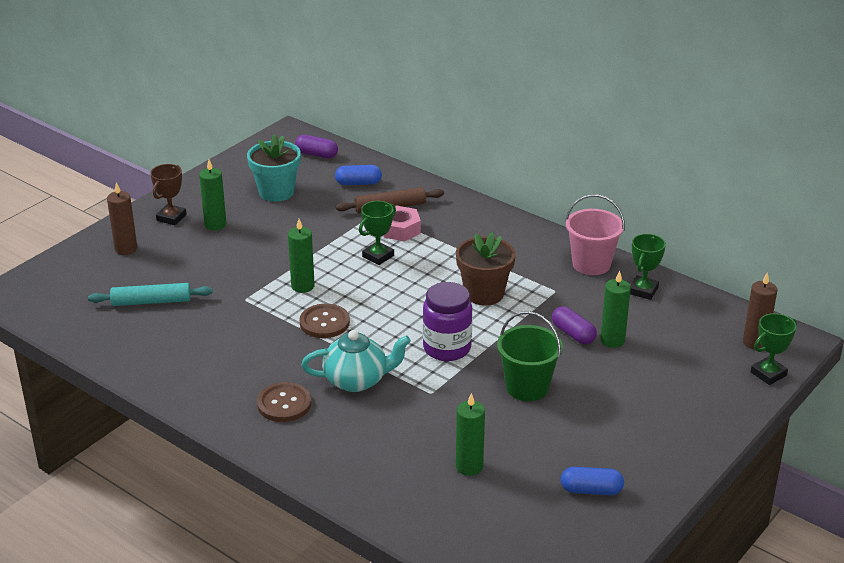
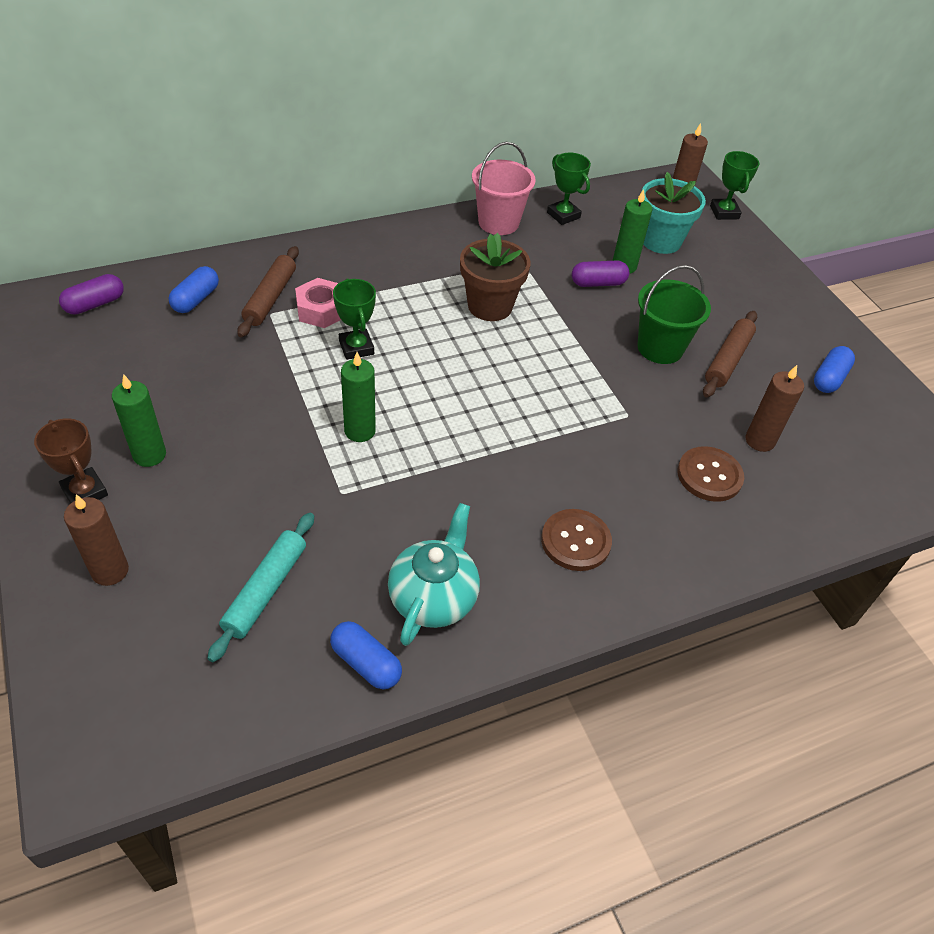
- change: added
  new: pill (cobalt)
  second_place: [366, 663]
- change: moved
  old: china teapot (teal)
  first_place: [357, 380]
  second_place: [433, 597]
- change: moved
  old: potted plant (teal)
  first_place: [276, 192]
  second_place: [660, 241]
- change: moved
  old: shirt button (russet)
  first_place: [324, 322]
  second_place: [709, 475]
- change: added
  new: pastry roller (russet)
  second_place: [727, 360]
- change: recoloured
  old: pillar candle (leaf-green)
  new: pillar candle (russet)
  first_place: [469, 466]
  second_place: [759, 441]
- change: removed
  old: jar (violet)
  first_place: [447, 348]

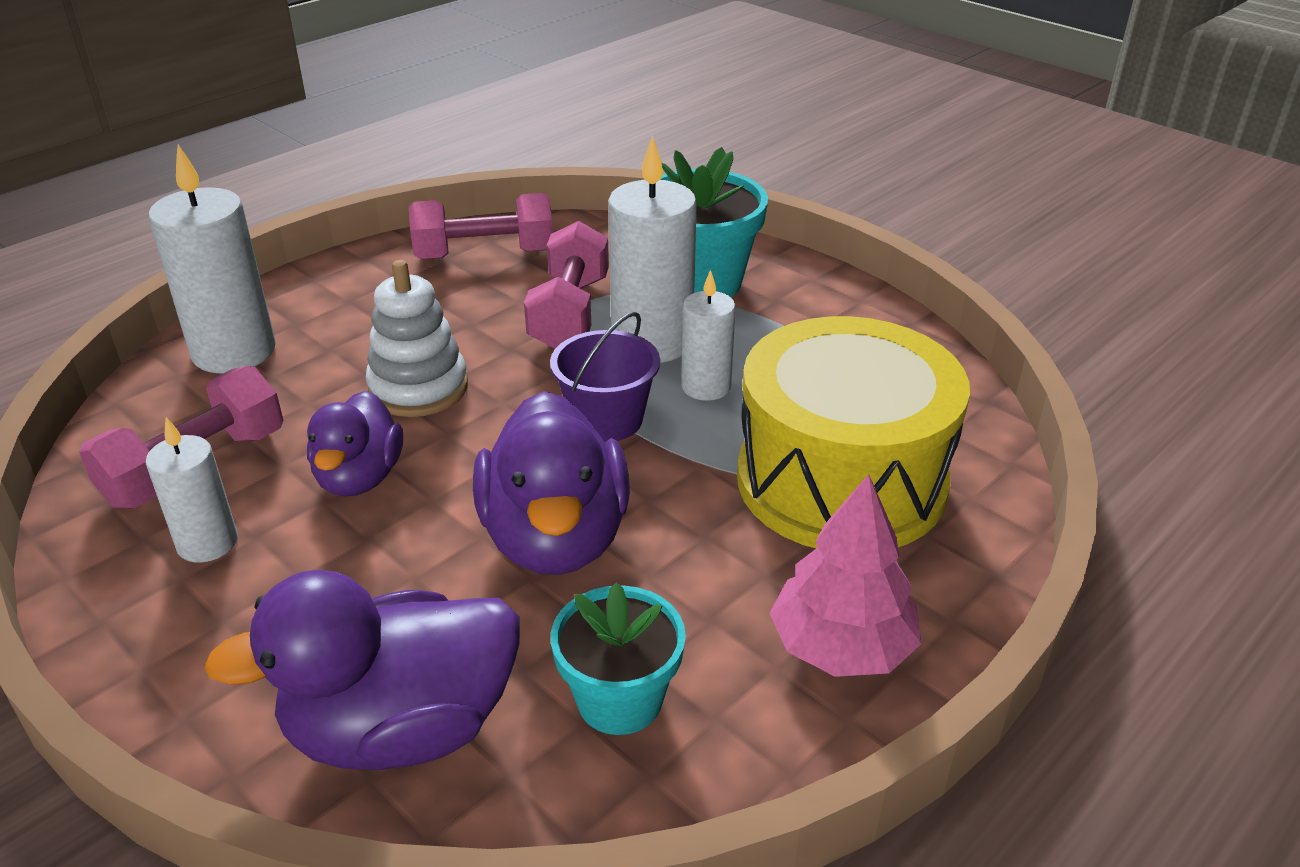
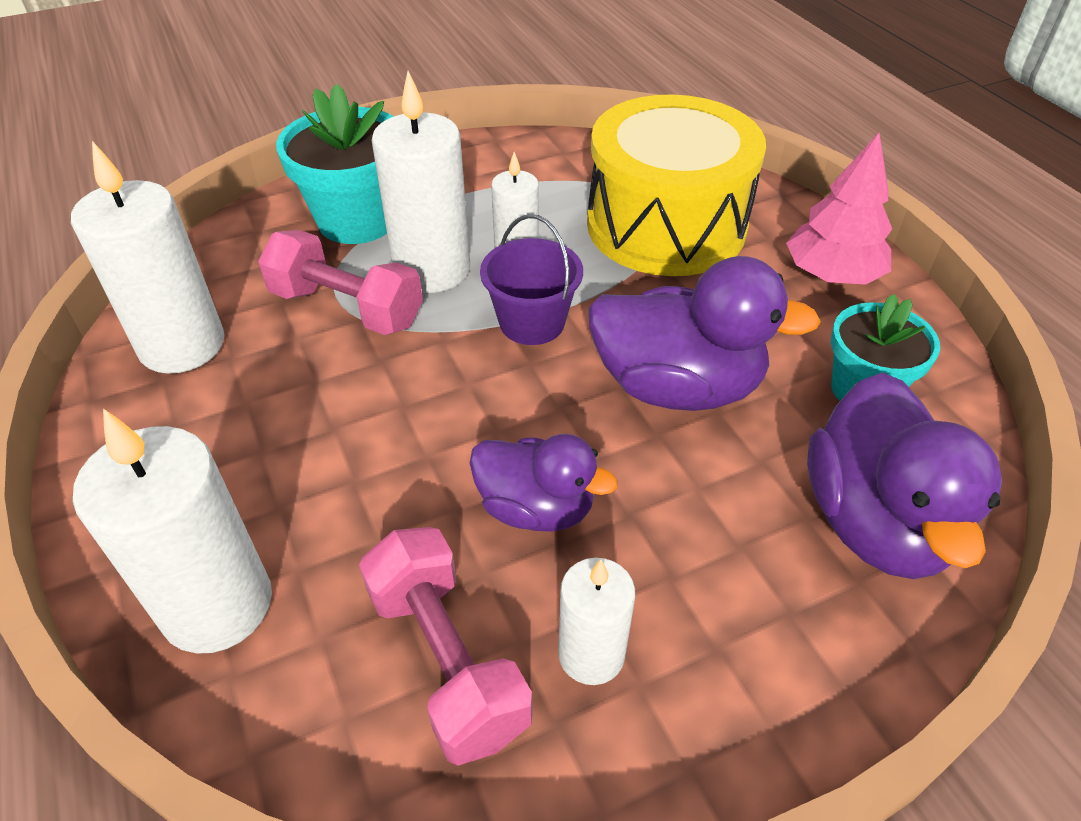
- change: replaced
  old: free weight (rose-pink)
  new: pillar candle (pure white)
  first_place: [484, 254]
  second_place: [182, 345]
- change: removed
  old: ring stacker (pure white)
  first_place: [418, 388]

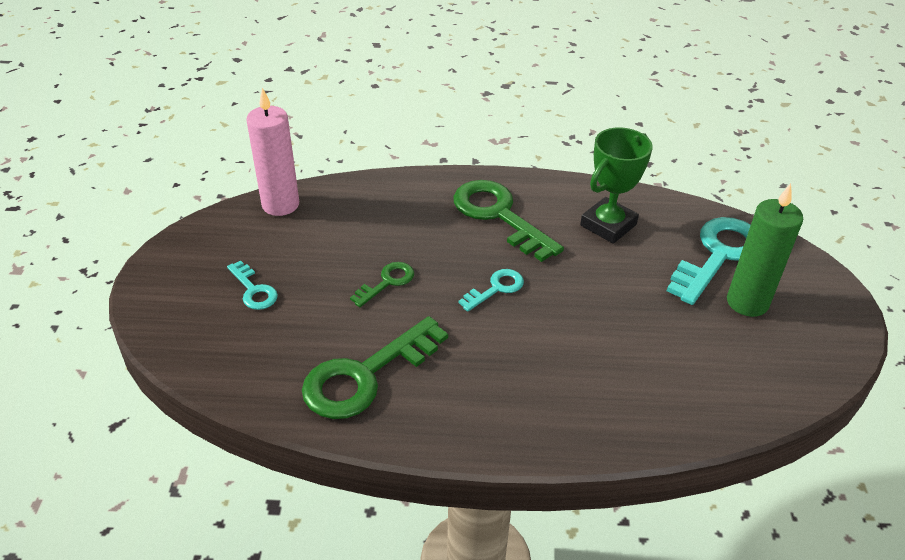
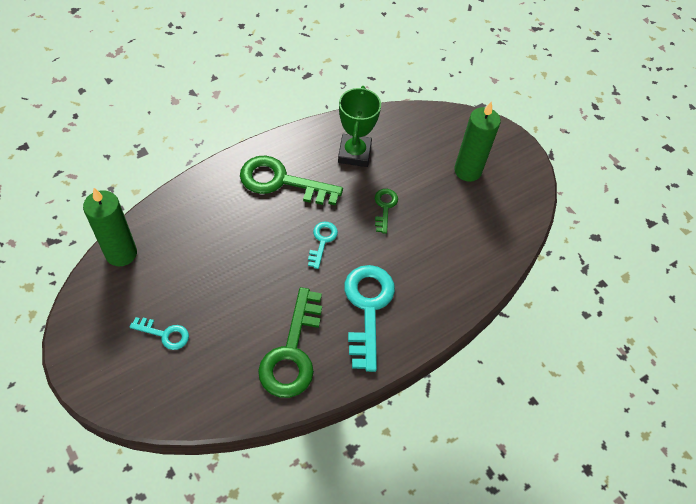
- change: recoloured
  old: pillar candle (rose-pink)
  new: pillar candle (leaf-green)
  first_place: [280, 204]
  second_place: [121, 253]
- change: moved
  old: door key (teal)
  first_place: [718, 255]
  second_place: [367, 308]
- change: moved
  old: door key (leaf-green)
  first_place: [387, 282]
  second_place: [384, 207]

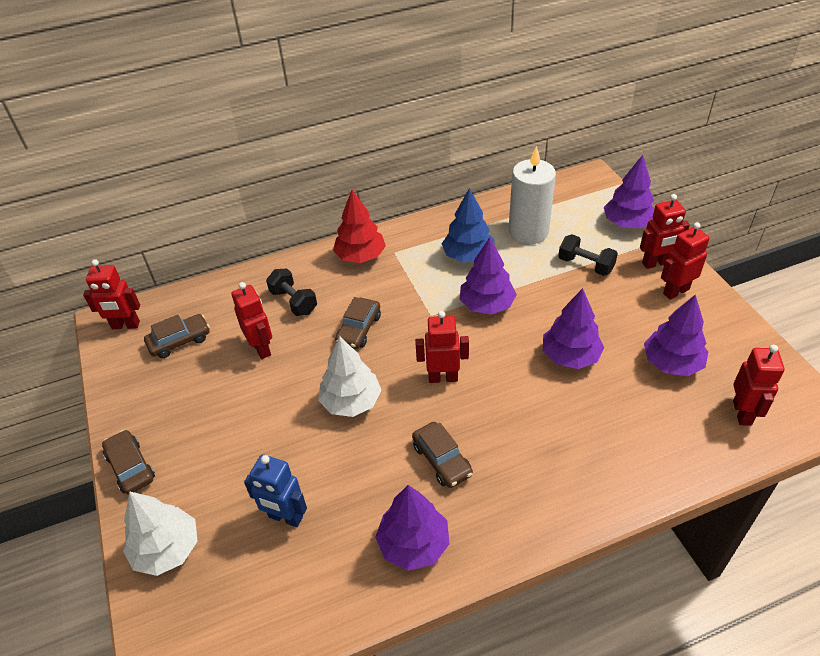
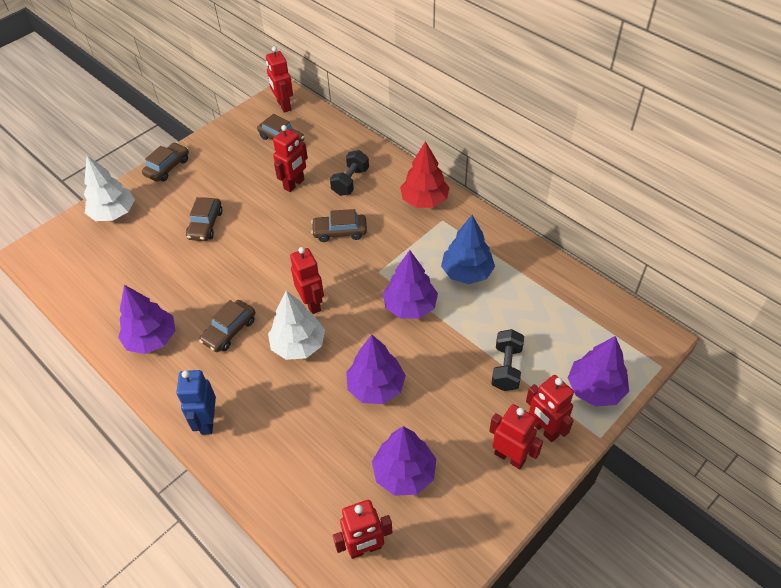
- change: moved
  old: robot figure (cobalt)
  first_place: [285, 517]
  second_place: [207, 422]
- change: added
  new: car (russet)
  second_place: [205, 225]
- change: moved
  old: toy tree (pure white)
  first_place: [351, 402]
  second_place: [298, 345]
- change: removed
  old: pillar candle (pure white)
  first_place: [528, 231]

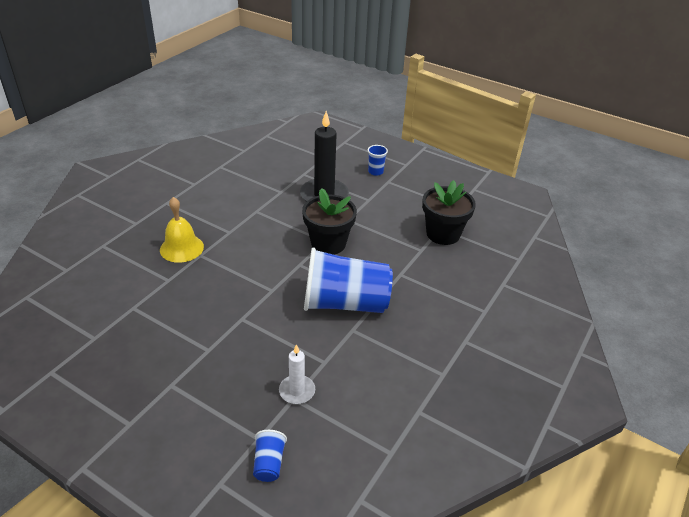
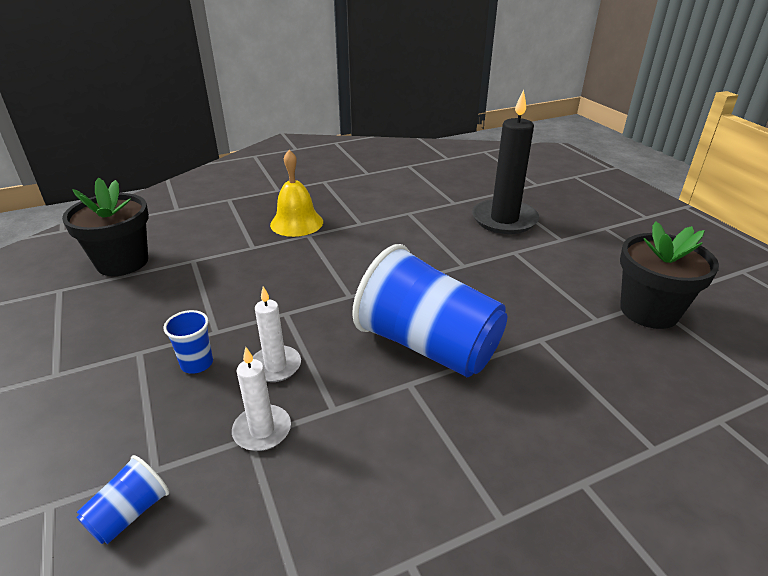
- change: moved
  old: potted plant (black)
  first_place: [328, 243]
  second_place: [122, 262]
- change: moved
  old: tumbler (cobalt)
  first_place: [375, 172]
  second_place: [197, 363]
- change: added
  new: pillar candle (pure white)
  second_place: [275, 366]

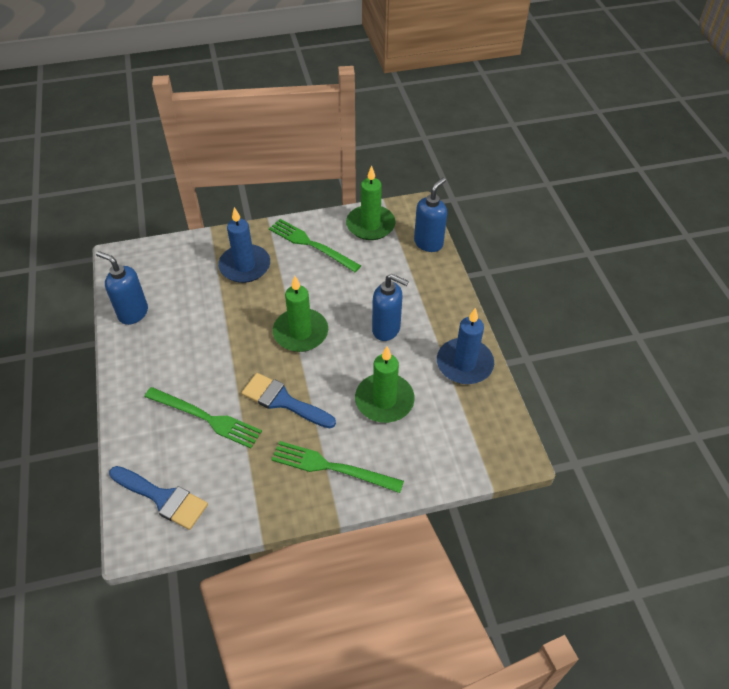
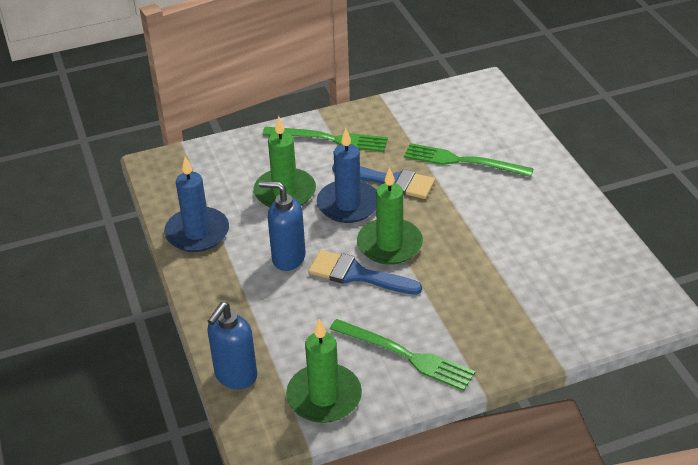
- change: moved
  old: paint brush (cobalt)
  first_place: [163, 498]
  second_place: [357, 275]
- change: moved
  old: pillar candle (cobalt)
  first_place: [245, 266]
  second_place: [348, 204]
- change: removed
  old: pump bottle (cobalt)
  first_place: [133, 313]

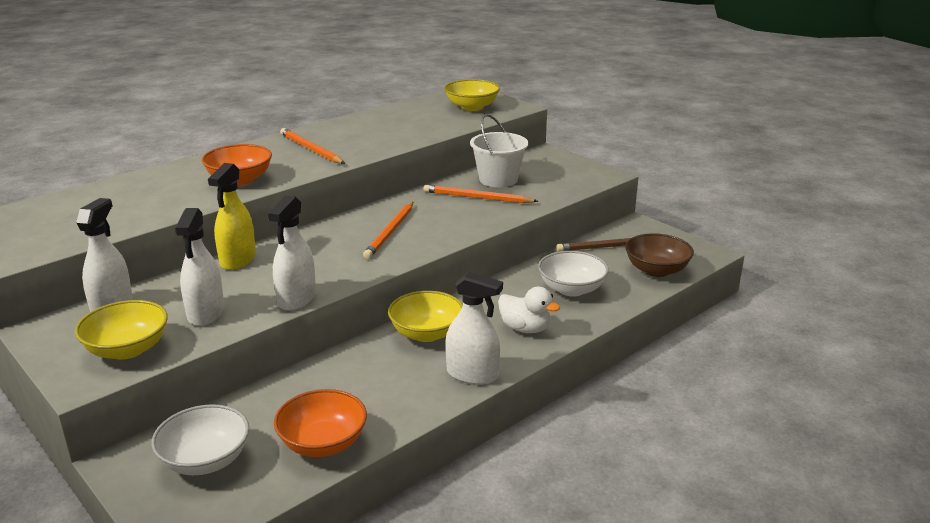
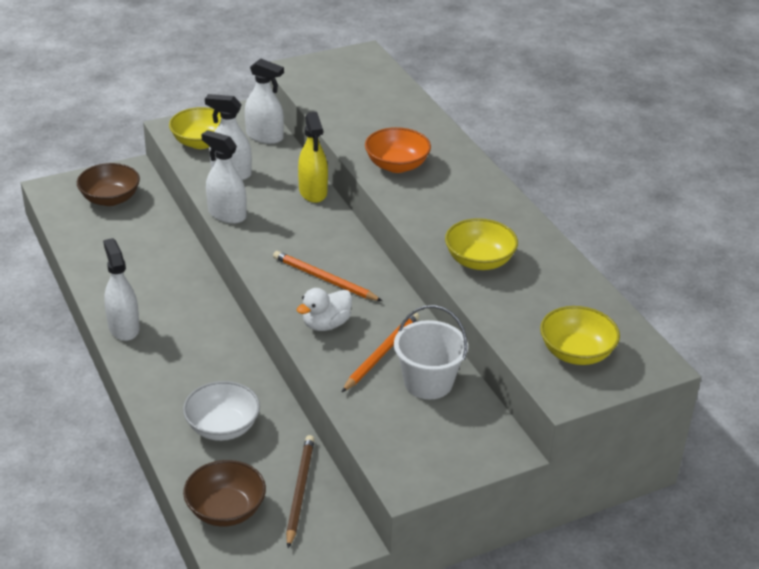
- change: recoloured
  old: bowl (pure white)
  new: bowl (russet)
  first_place: [205, 460]
  second_place: [110, 199]
- change: turned
  old: spray cleaner (pure white)
  first_place: [472, 374]
  second_place: [123, 327]
  degrees: 120
- change: moved
  old: duck (pure white)
  first_place: [525, 328]
  second_place: [326, 324]
- change: turned
  old: spray cleaner (yellow)
  first_place: [238, 260]
  second_place: [313, 192]
  degrees: -135
- change: moved
  old: bowl (yellow)
  first_place: [426, 333]
  second_place: [479, 261]
- change: removed
  old: bowl (orange-coloured)
  first_place: [323, 443]
- change: removed
  old: wooden pencil (orange-coloured)
  first_place: [311, 149]

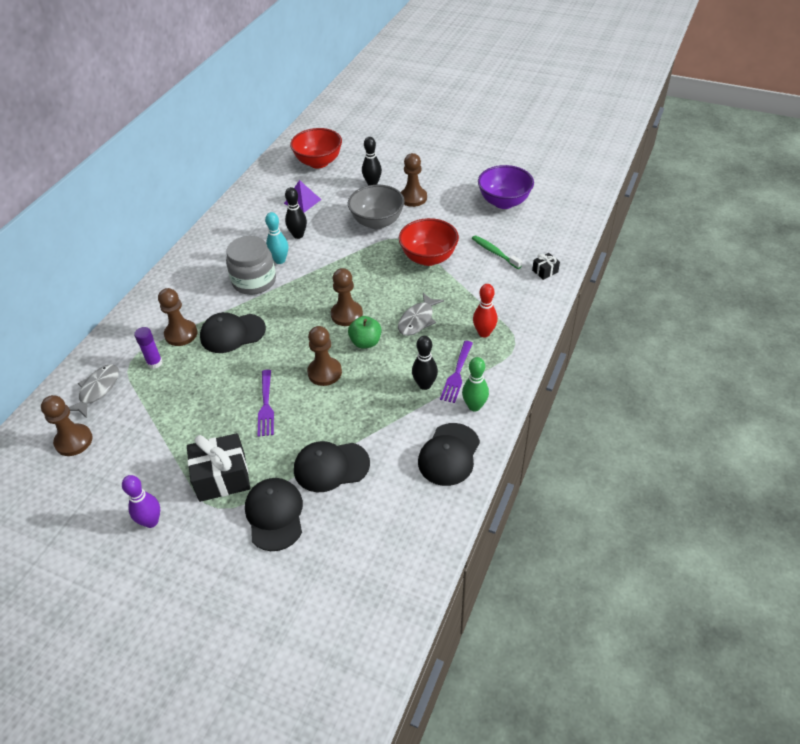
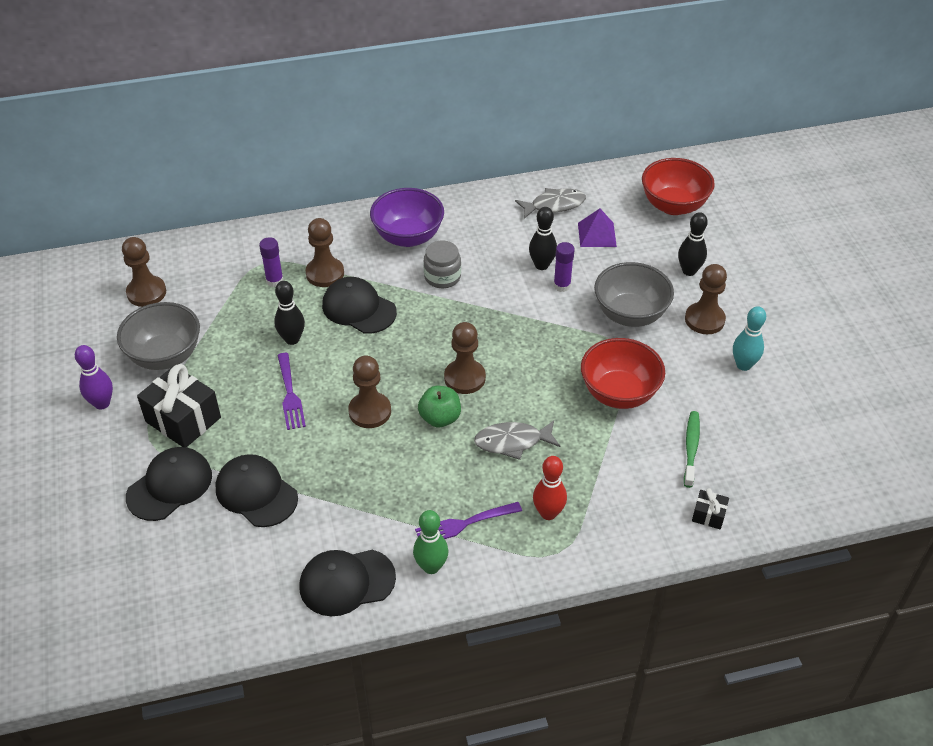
- change: added
  new: bowl (gray)
  second_place: [165, 356]
- change: moved
  old: skittle (black)
  first_place: [425, 385]
  second_place: [292, 339]
- change: turned
  old: fork (violet)
  first_place: [266, 406]
  second_place: [290, 394]
  degrees: -60
- change: moved
  old: bowl (violet)
  first_place: [504, 202]
  second_place: [408, 237]
- change: resized
  old: jar (gray)
  first_place: [254, 281]
  second_place: [442, 277]
  factor: 0.66
- change: moved
  old: toy fish (gray)
  first_place: [97, 390]
  second_place: [554, 205]
- change: added
  new: glue (violet)
  second_place: [562, 285]
- change: moved
  old: skittle (teal)
  first_place: [280, 260]
  second_place: [743, 365]

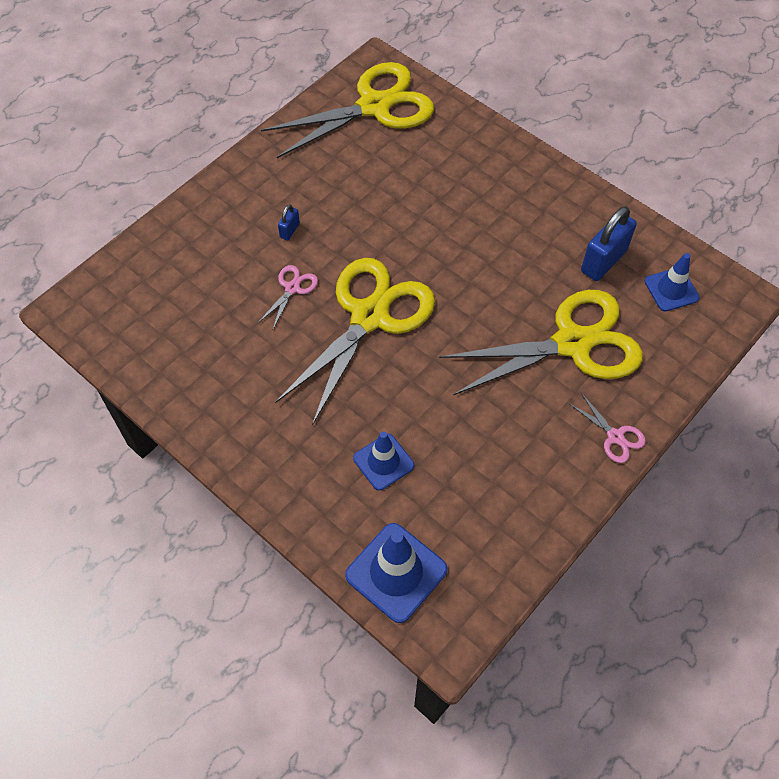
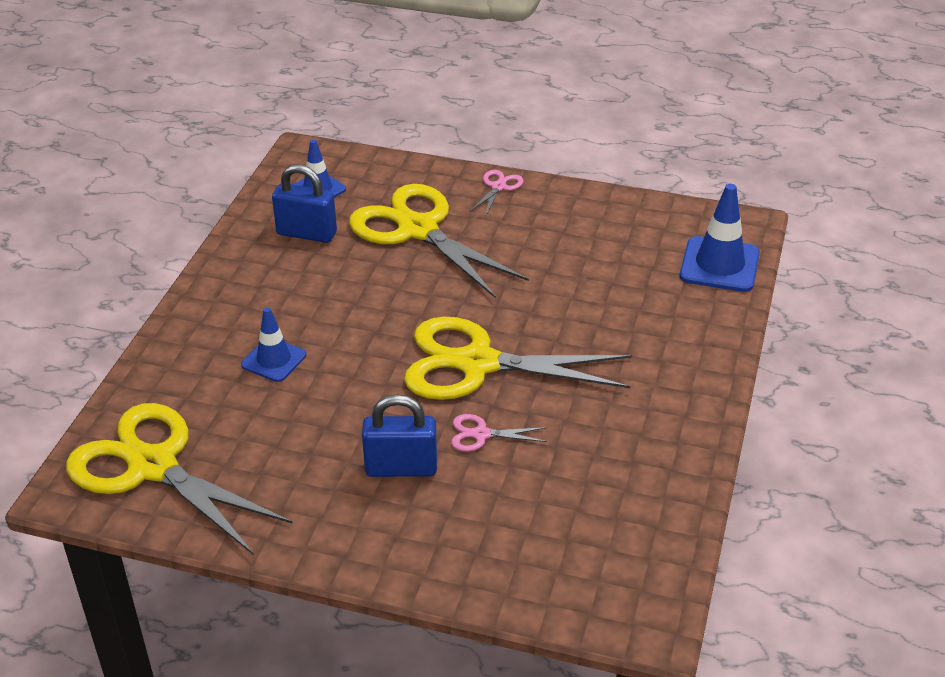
- change: moved
  old: traffic cone (cobalt)
  first_place: [383, 462]
  second_place: [274, 360]
- change: resized
  old: padlock (cobalt)
  first_place: [289, 230]
  second_place: [401, 468]
  factor: 2.09

